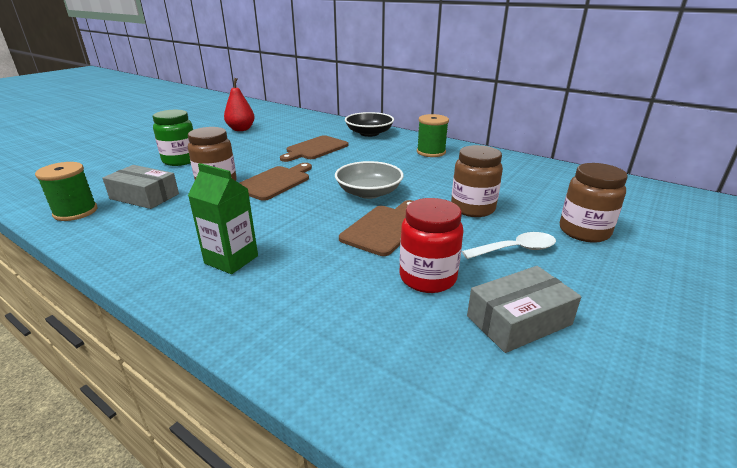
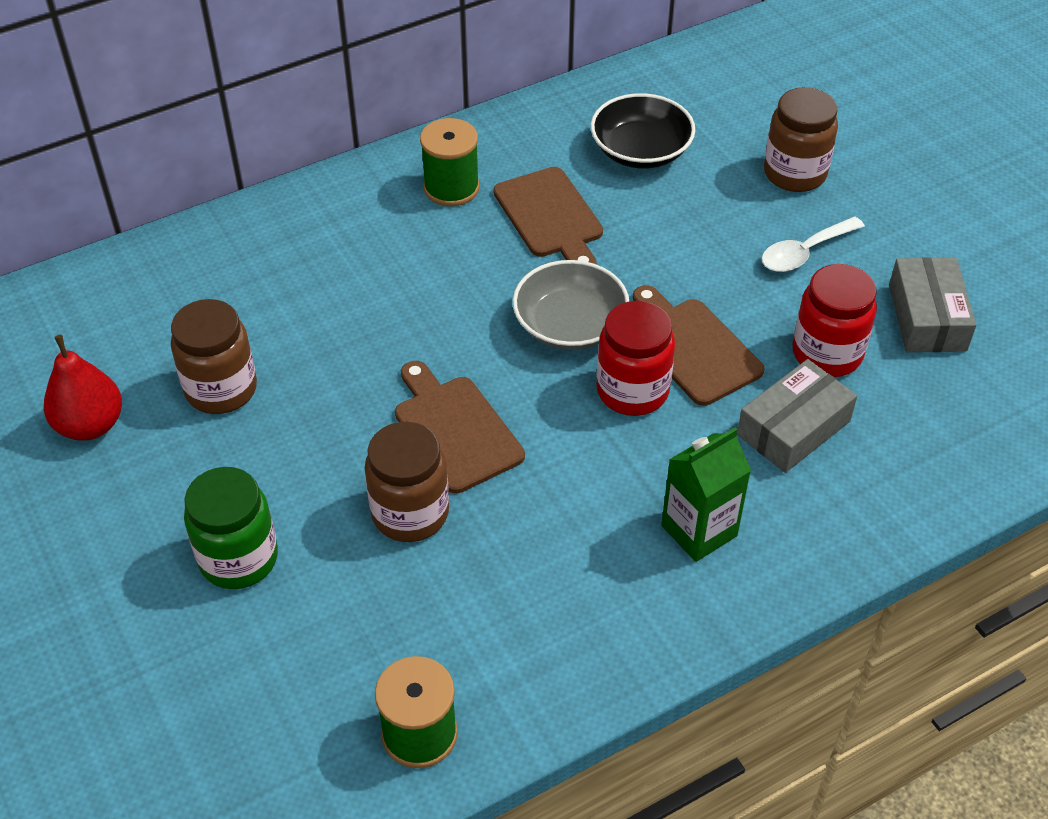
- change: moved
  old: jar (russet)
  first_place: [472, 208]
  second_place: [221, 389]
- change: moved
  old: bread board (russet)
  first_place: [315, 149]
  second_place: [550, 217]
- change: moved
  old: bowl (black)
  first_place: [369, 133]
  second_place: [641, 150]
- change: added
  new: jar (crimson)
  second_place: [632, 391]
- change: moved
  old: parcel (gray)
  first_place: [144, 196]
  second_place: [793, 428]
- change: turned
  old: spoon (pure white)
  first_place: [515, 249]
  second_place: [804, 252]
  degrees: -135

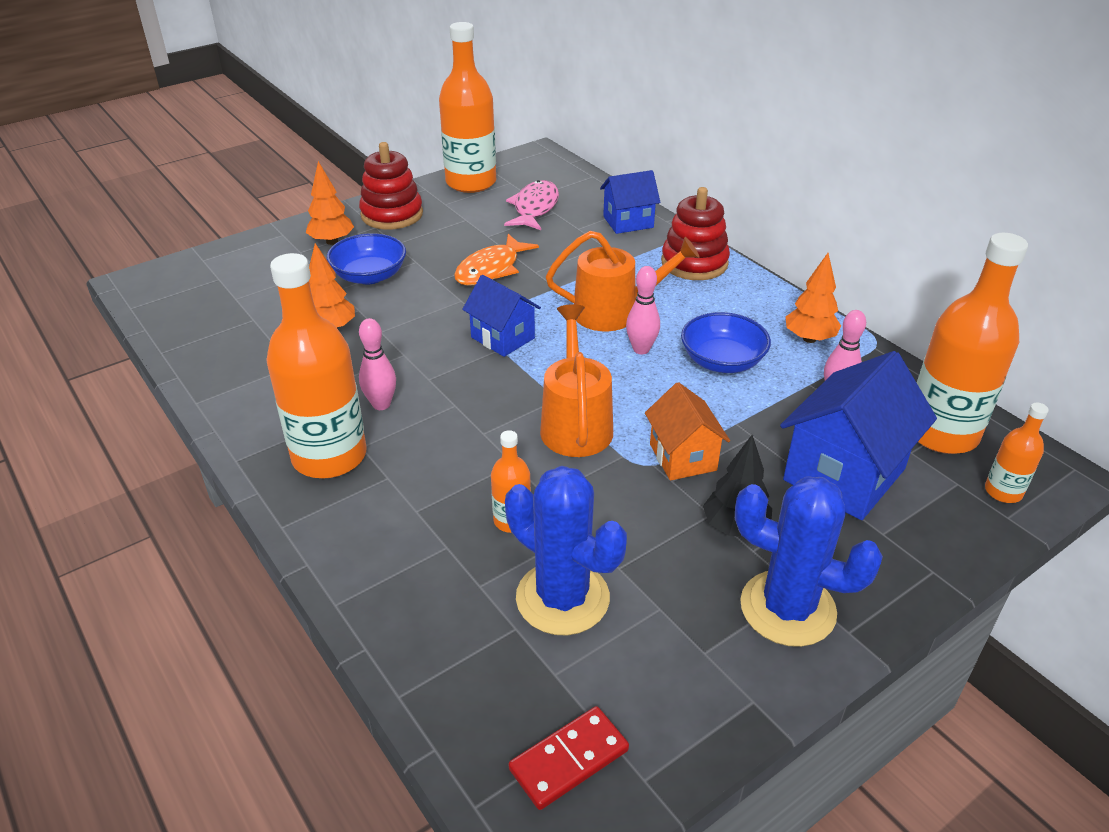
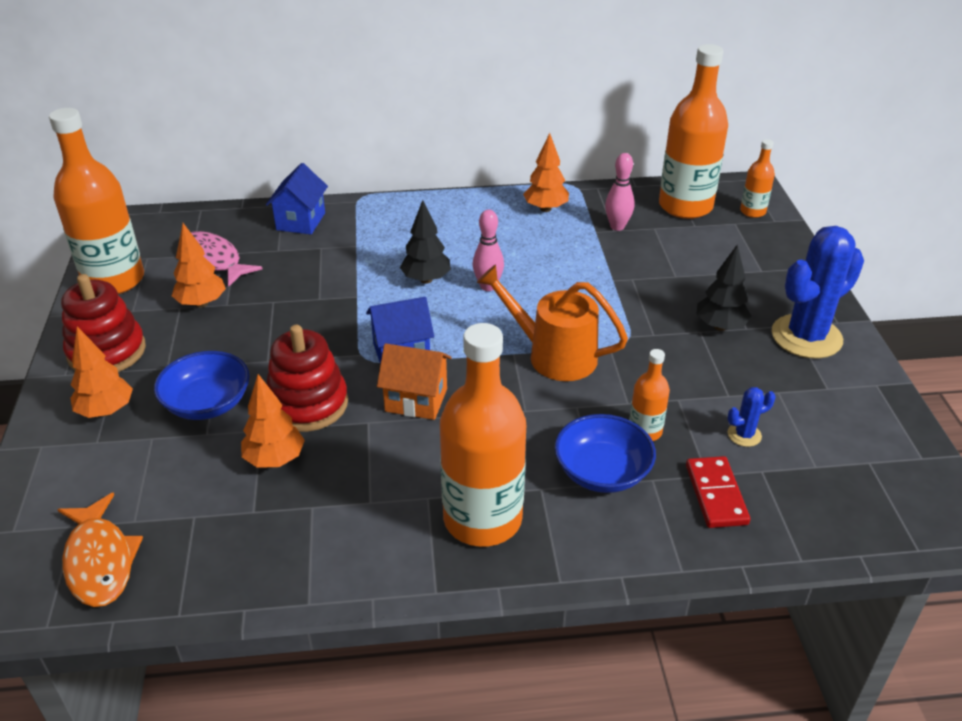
- change: moved
  old: toy fish (orange-coloured)
  first_place: [491, 269]
  second_place: [100, 561]
- change: added
  new: toy tree (orange-coloured)
  second_place: [201, 303]
- change: moved
  old: ring stacker (crimson)
  first_place: [694, 263]
  second_place: [308, 404]
- change: moved
  old: cottage (orange-coloured)
  first_place: [683, 457]
  second_place: [416, 400]
- change: replaced
  old: watering can (orange-coloured)
  new: toy tree (black)
  first_place: [615, 312]
  second_place: [426, 279]
- change: moved
  old: bowl (cobalt)
  first_place: [722, 361]
  second_place: [602, 472]
- change: moved
  old: domino (crimson)
  first_place: [569, 760]
  second_place: [716, 494]
- change: resized
  old: saguaro cactus (cobalt)
  first_place: [562, 598]
  second_place: [744, 435]
  factor: 0.43
- change: removed
  old: skittle (rose-pink)
  first_place: [381, 404]
- change: removed
  old: cottage (cobalt)
  first_place: [844, 474]

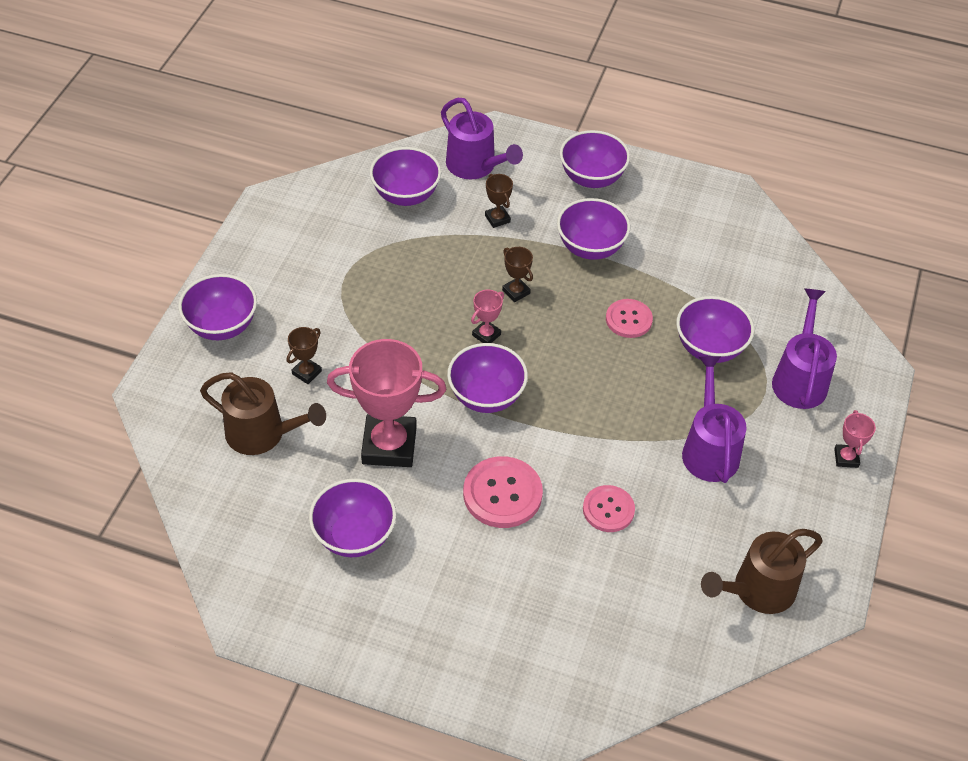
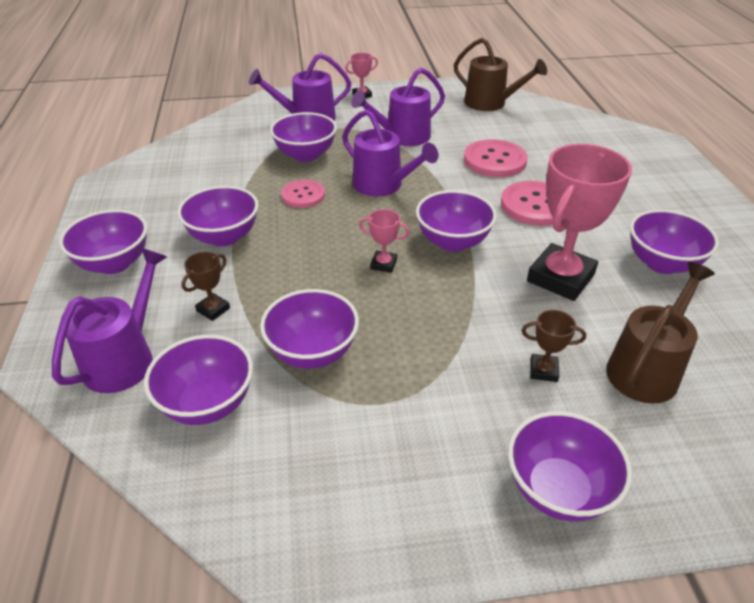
- change: added
  new: bowl (violet)
  second_place: [312, 352]
- change: added
  new: watering can (violet)
  second_place: [383, 186]
- change: resized
  old: shirt button (rose-pink)
  first_place: [608, 510]
  second_place: [494, 160]
  factor: 1.54
- change: turned
  old: trophy (rose-pink)
  first_place: [389, 445]
  second_place: [560, 278]
  degrees: 60
- change: turned
  old: watering can (russet)
  first_place: [263, 434]
  second_place: [646, 368]
  degrees: 45
- change: removed
  old: trophy (russet)
  first_place: [516, 292]

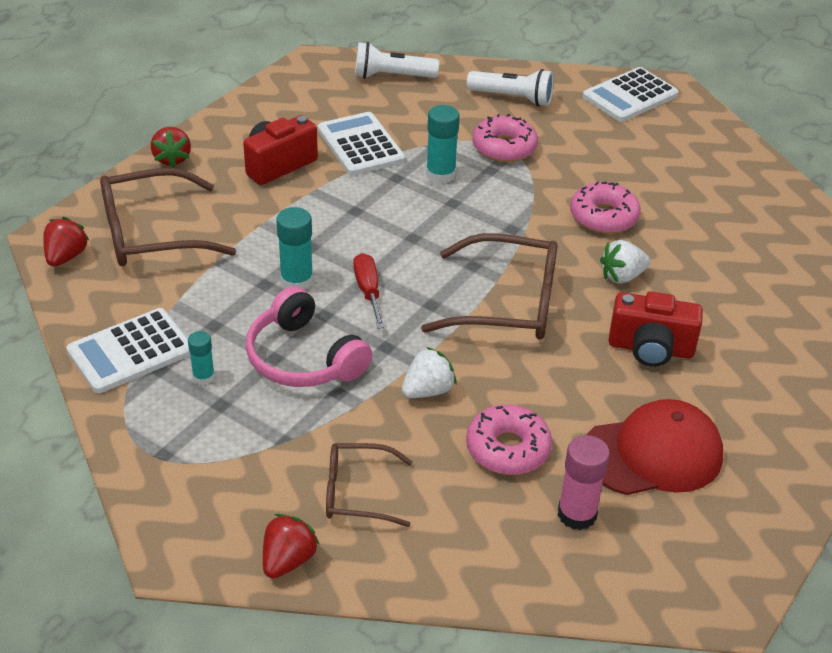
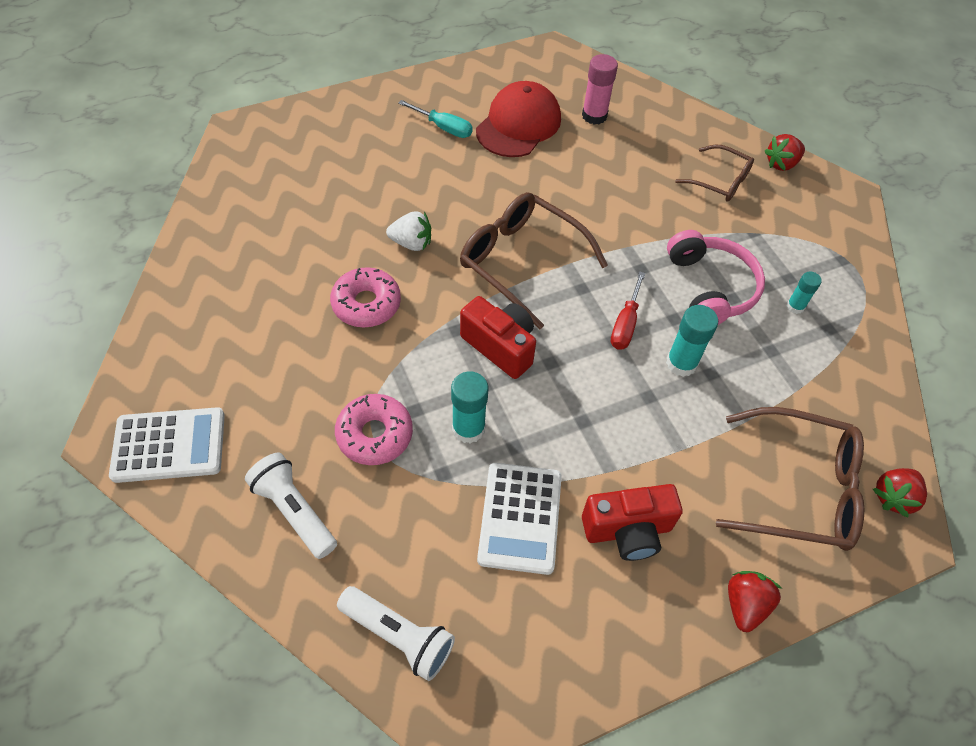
- change: added
  new: screwdriver (teal)
  second_place: [443, 127]
- change: moved
  old: photo camera (crimson)
  first_place: [650, 349]
  second_place: [500, 346]
- change: turned
  old: baseball cap (crimson)
  first_place: [653, 454]
  second_place: [518, 124]
  degrees: 105
- change: removed
  old: calculator (pure white)
  first_place: [130, 351]
- change: removed
  old: berry (pure white)
  first_place: [427, 390]
- change: removed
  old: donut (rose-pink)
  first_place: [508, 449]

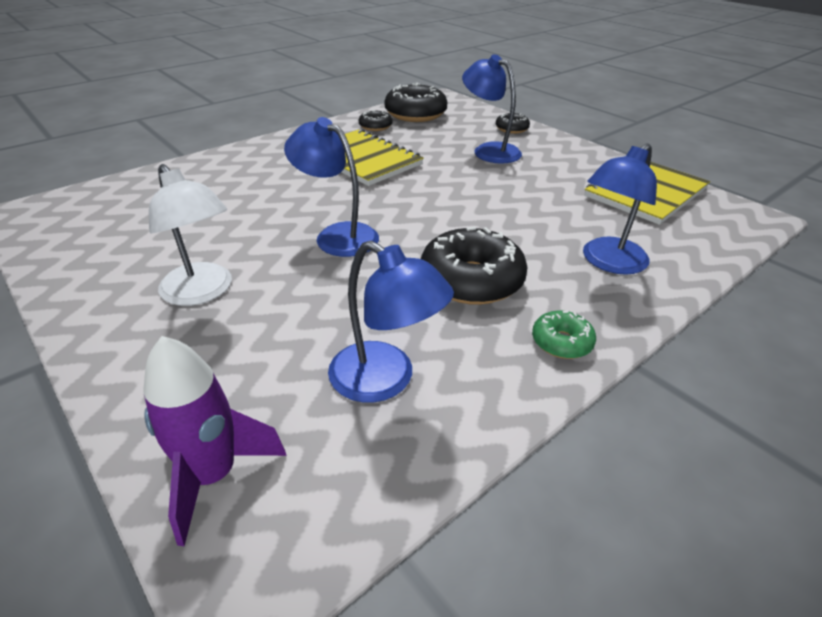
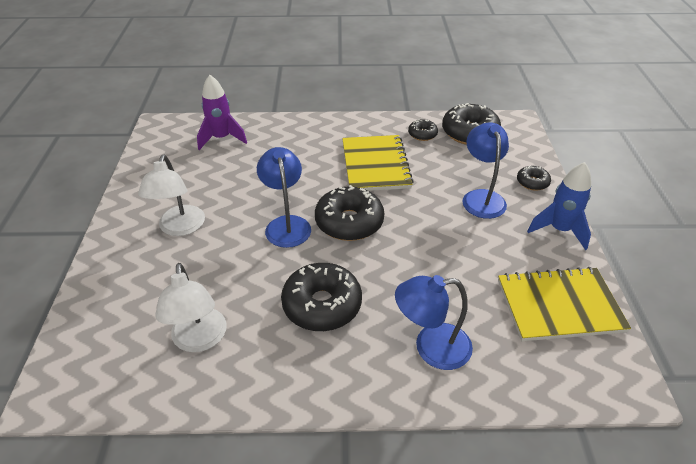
- change: recoloured
  old: lamp (cobalt)
  new: lamp (pure white)
  first_place: [385, 380]
  second_place: [199, 340]
- change: moved
  old: rocket (violet)
  first_place: [213, 475]
  second_place: [221, 138]
- change: added
  new: donut (black)
  second_place: [349, 222]
- change: added
  new: rocket (cobalt)
  second_place: [559, 230]
- change: removed
  old: donut (leaf-green)
  first_place: [561, 342]

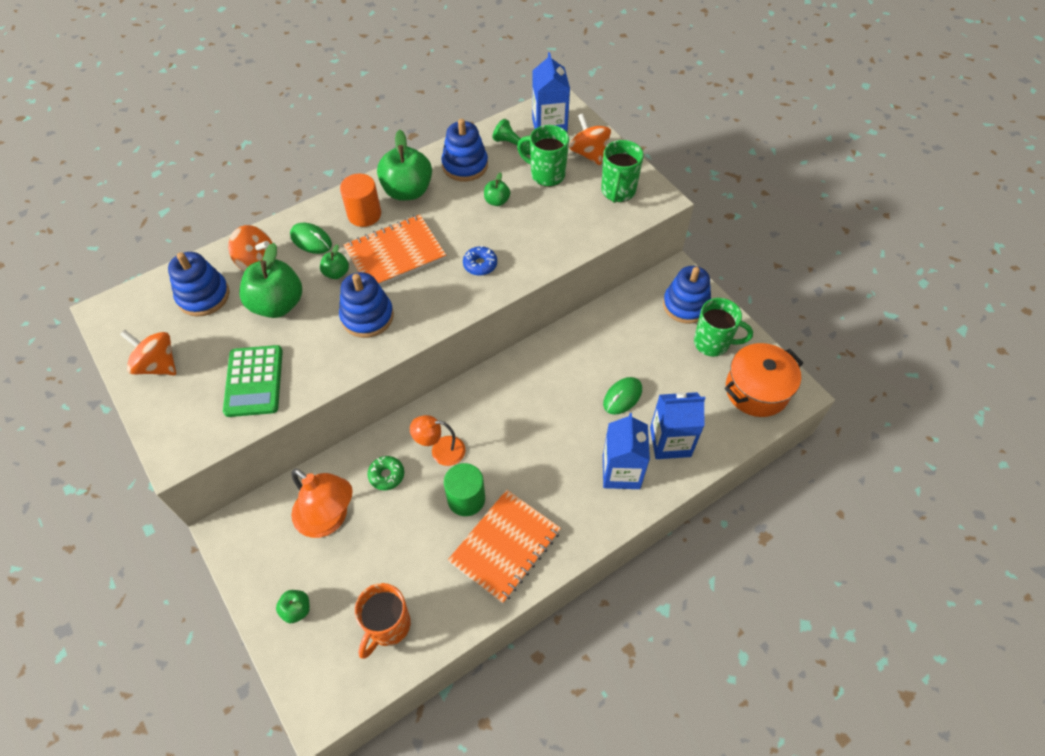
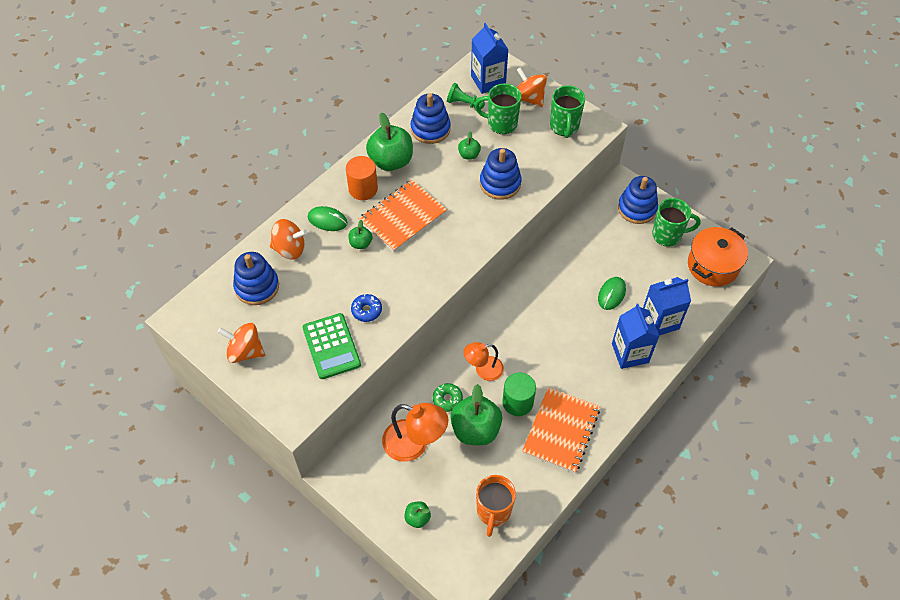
- change: moved
  old: donut (cobalt)
  first_place: [480, 264]
  second_place: [366, 310]
- change: moved
  old: apple (leaf-green)
  first_place: [277, 304]
  second_place: [475, 429]
- change: moved
  old: ring stacker (cobalt)
  first_place: [367, 316]
  second_place: [500, 183]

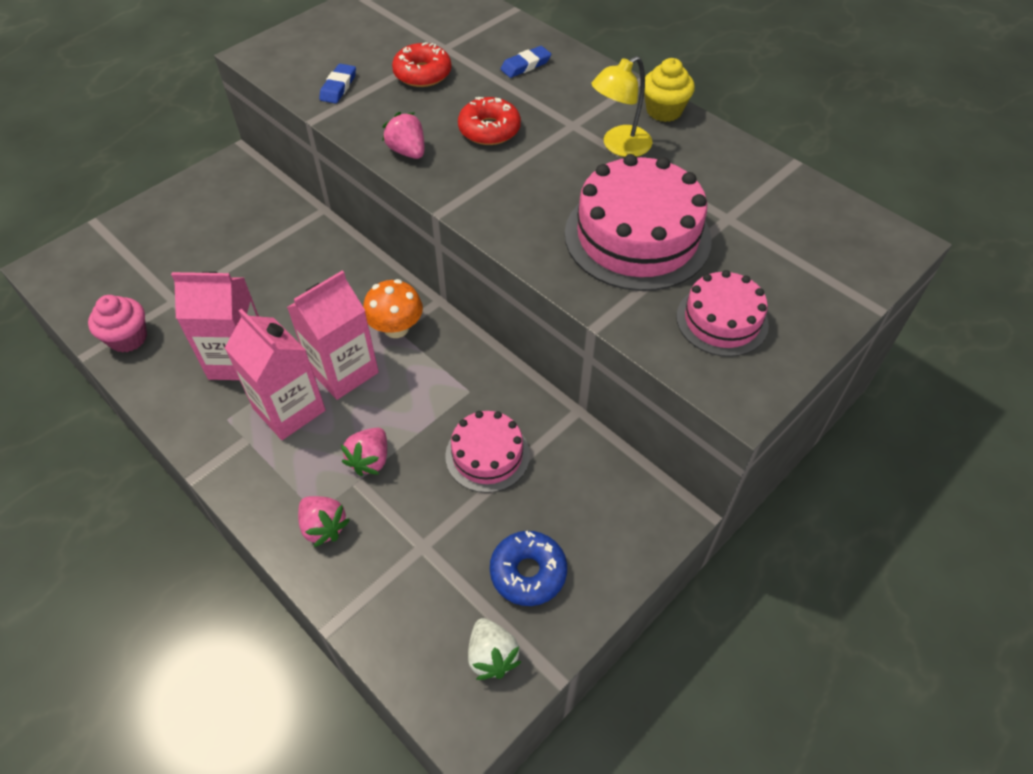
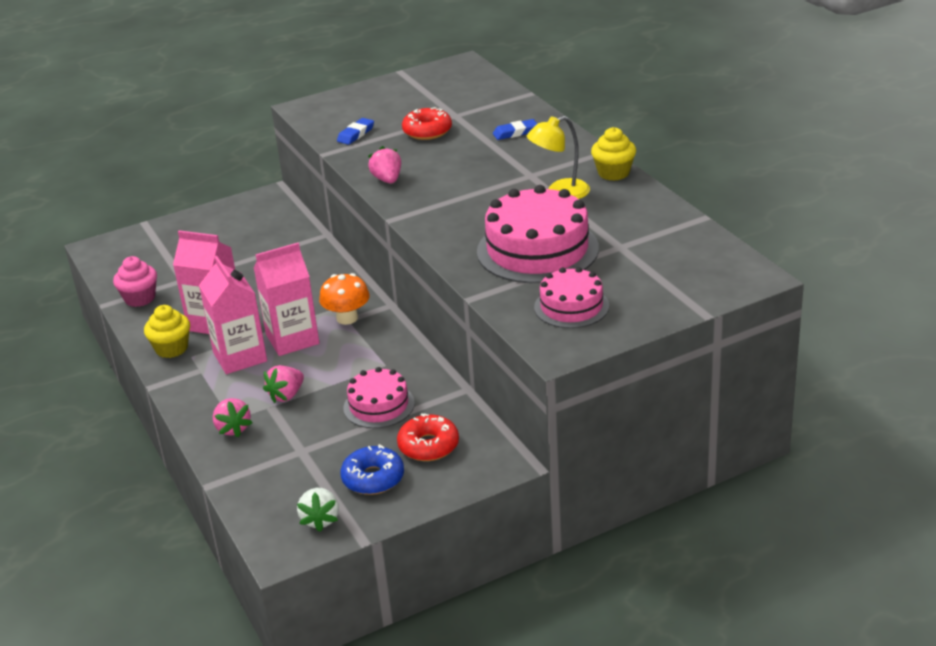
- change: added
  new: muffin (yellow)
  second_place: [171, 348]
- change: moved
  old: donut (crimson)
  first_place: [489, 130]
  second_place: [428, 446]

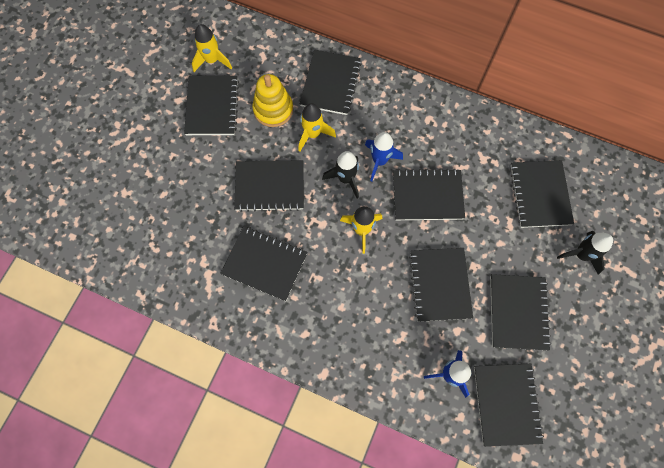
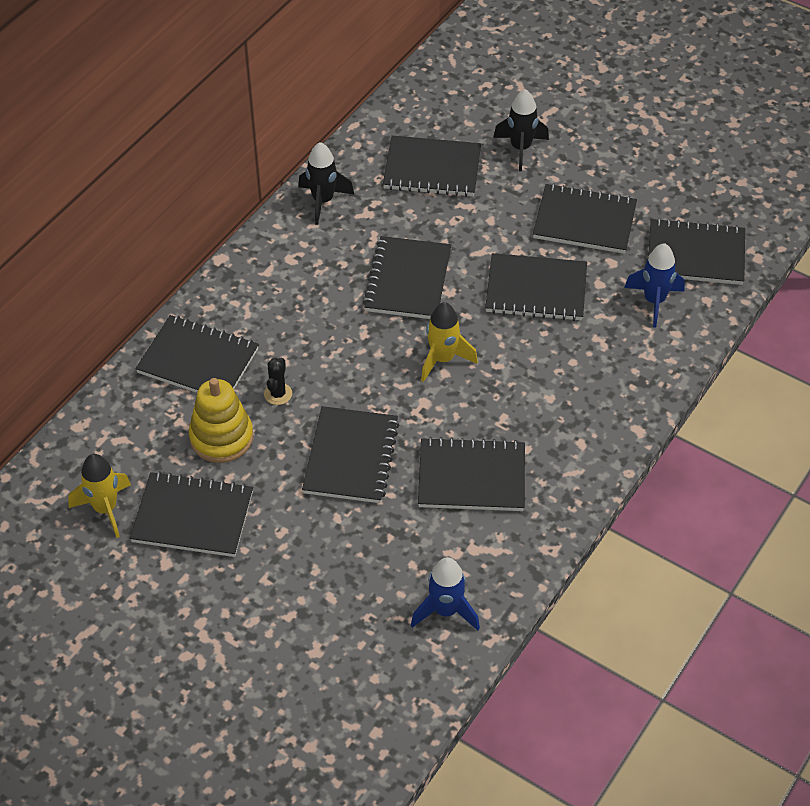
- change: replaced
  old: rocket (yellow)
  new: saguaro cactus (black)
  first_place: [313, 134]
  second_place: [278, 394]
- change: moved
  old: rocket (black)
  first_place: [345, 179]
  second_place: [323, 201]
- change: moved
  old: rocket (cobalt)
  first_place: [379, 161]
  second_place: [445, 611]
- change: turned
  old: notebook (black)
  first_place: [264, 264]
  second_place: [471, 477]
  degrees: 60

